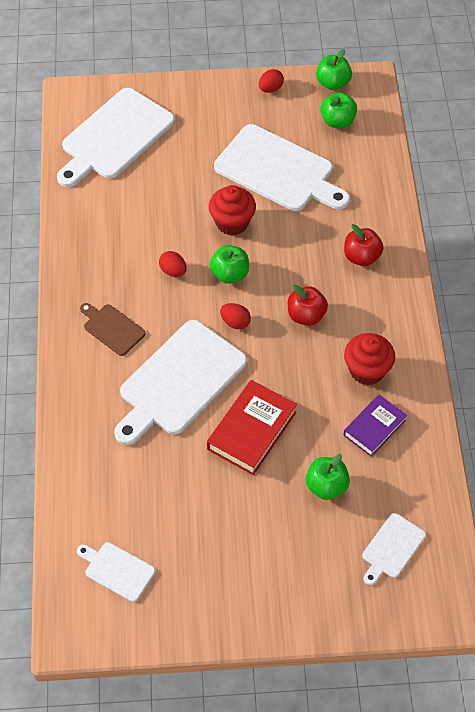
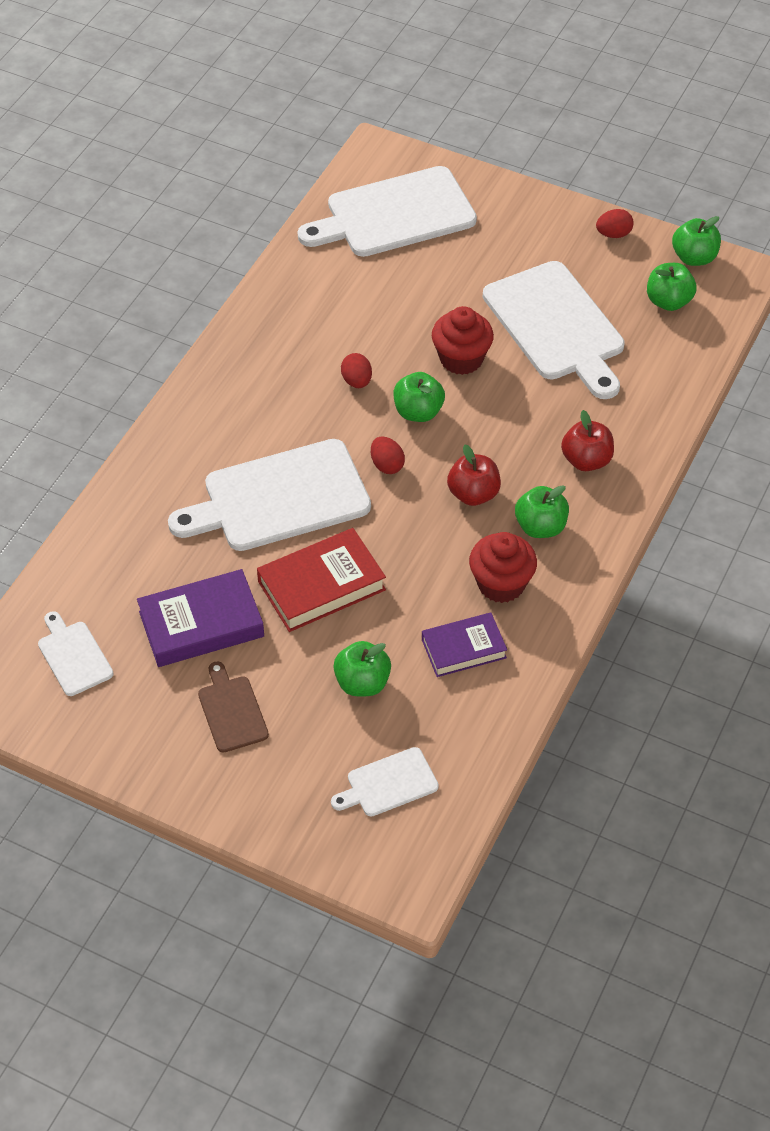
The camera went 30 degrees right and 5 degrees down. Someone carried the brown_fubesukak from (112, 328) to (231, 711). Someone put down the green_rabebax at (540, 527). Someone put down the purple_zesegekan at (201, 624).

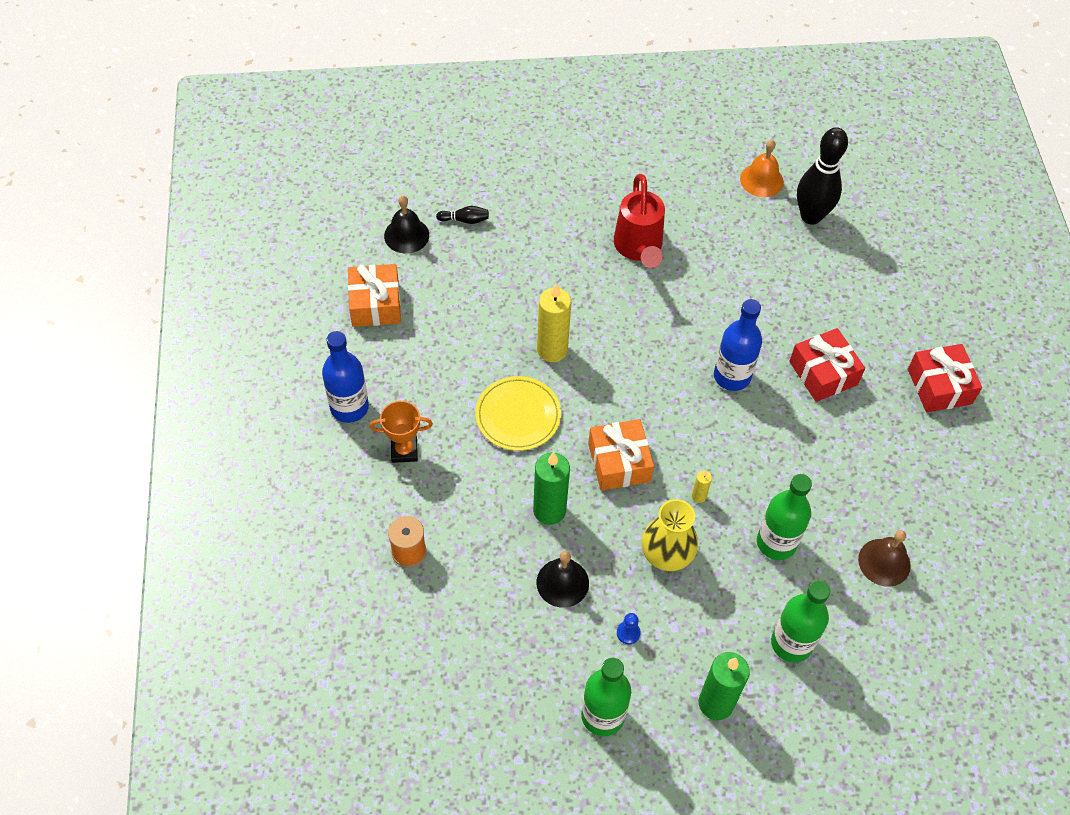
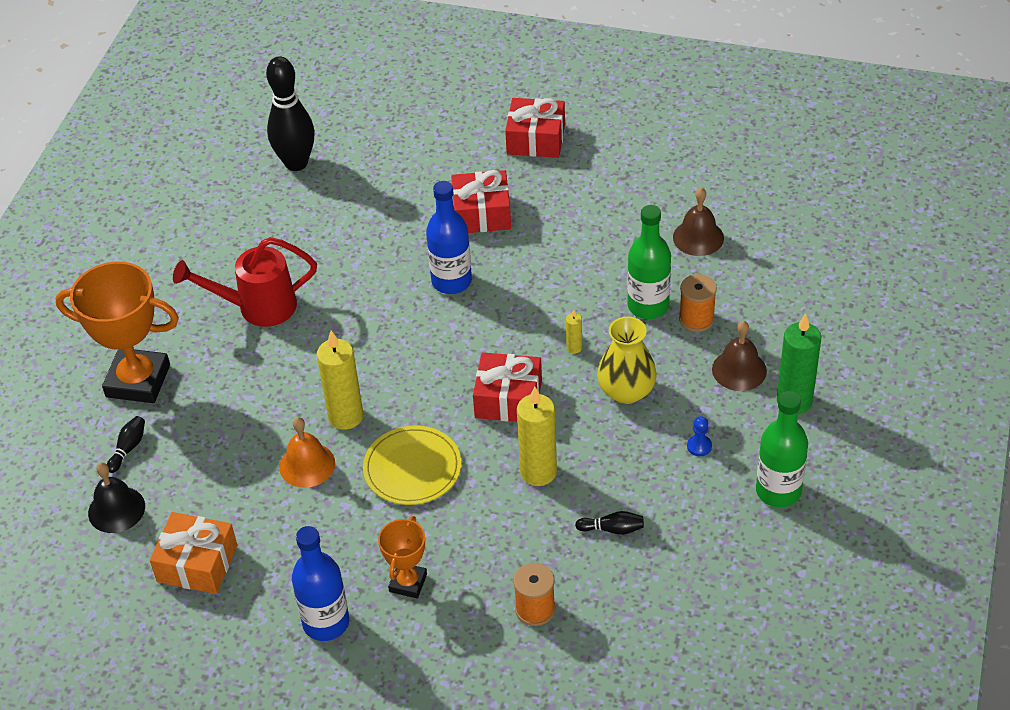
The camera went 65 degrees left and 10 degrees down. Someone carried the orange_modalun from (761, 180) to (307, 465). Someone rotated the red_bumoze at (638, 248) by 150 degrees clockwise. Someone repainted the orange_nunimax at (619, 462), which became the red_nunimax at (508, 399). Someone repainted the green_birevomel at (549, 510), which became the yellow_birevomel at (538, 472). Someone took away the black_modalun at (562, 582). Someone took away the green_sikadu at (791, 643). Someone put down the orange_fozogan at (138, 381). Someone put down the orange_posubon at (696, 319). Someone put down the brown_modalun at (739, 370). Someone put down the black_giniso at (612, 529).

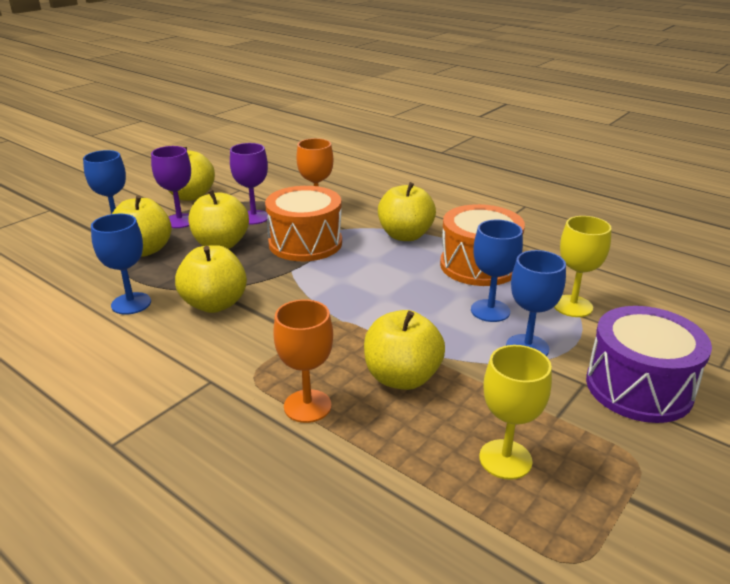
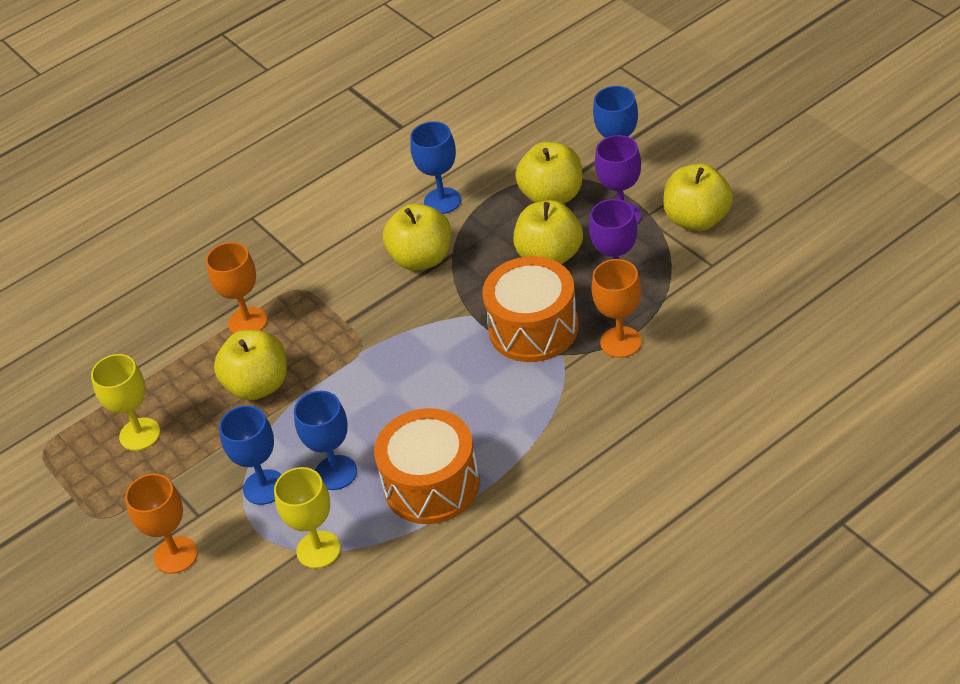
The camera went 110 degrees right and 15 degrees up. Someone took away the yellow_rabebax at (405, 235). Someone swapped the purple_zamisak at (638, 387) for the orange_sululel at (176, 555).

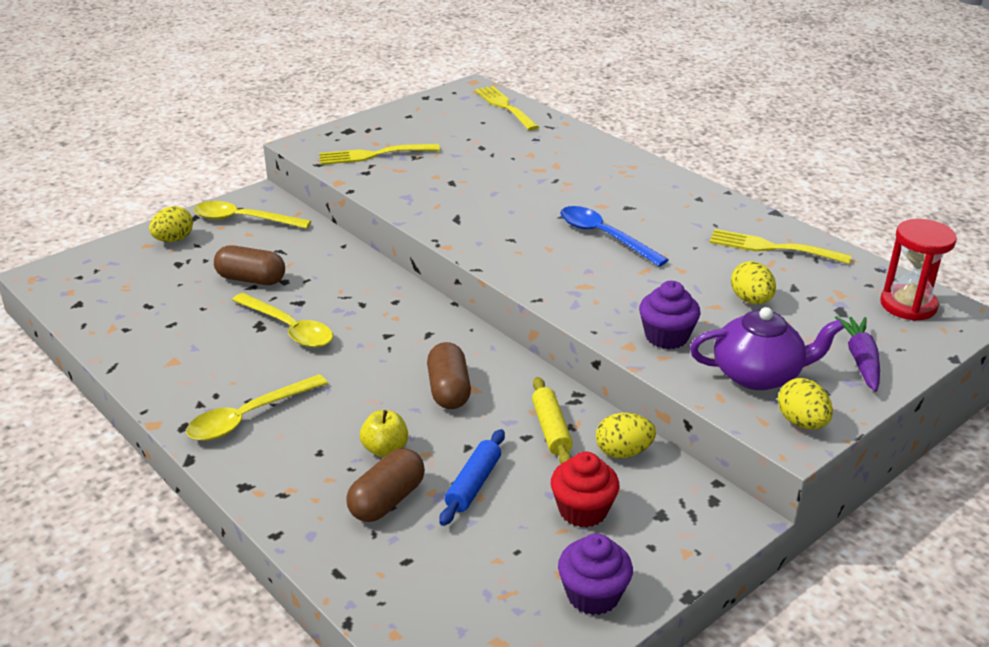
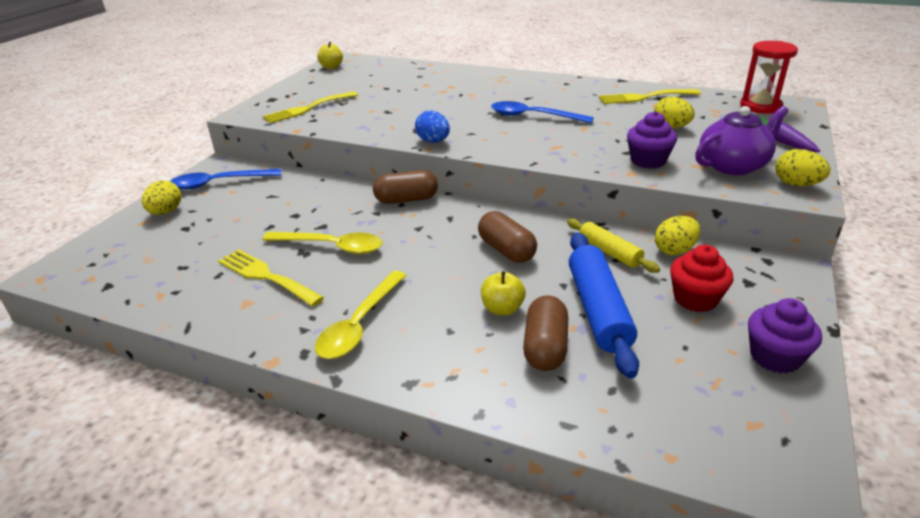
The camera went 25 degrees left and 0 degrees up. Someone carried the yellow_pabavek from (505, 106) to (266, 276). Someone repainted the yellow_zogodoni at (243, 220), which became the blue_zogodoni at (219, 183). Someone carried the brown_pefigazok from (251, 279) to (406, 200). Someone scaled the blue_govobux at (473, 484) by 1.66. Someone put down the yellow_rabebax at (331, 67). Someone put down the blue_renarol at (433, 141).

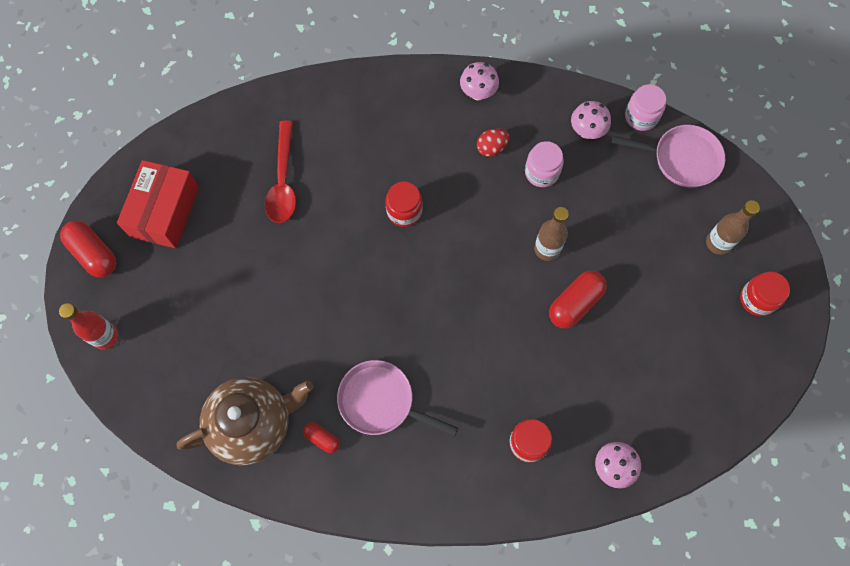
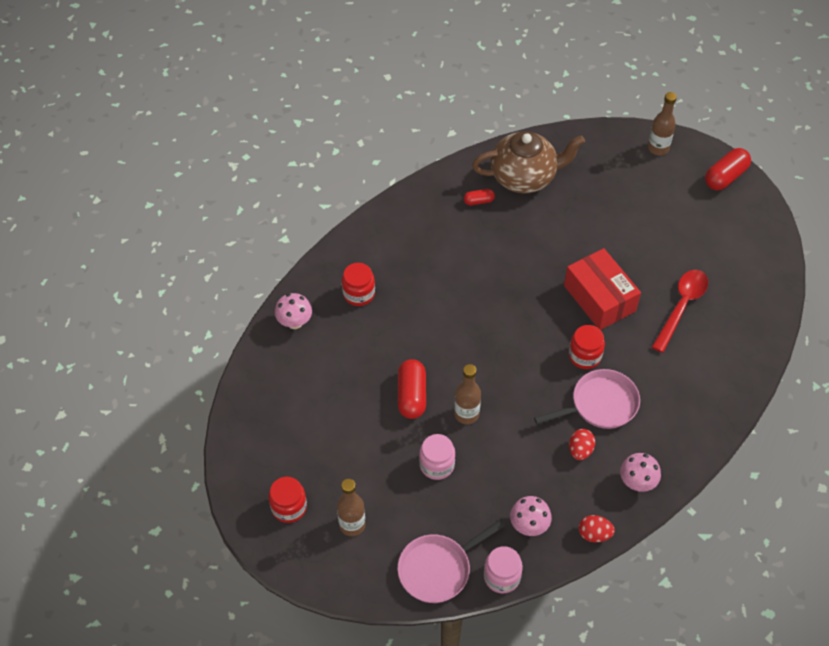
The camera went 135 degrees right and 15 degrees down. Someone rotated the red_zogodoni at (283, 181) by 75 degrees clockwise. Someone carried the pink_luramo from (541, 172) to (437, 465). Someone carried the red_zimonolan from (165, 212) to (599, 298). Someone rotated the red_pefigazok at (94, 254) by 45 degrees counterclockwise. Someone repainted the red_sikadu at (105, 337), which became the brown_sikadu at (658, 148). Someone carried the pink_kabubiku from (381, 401) to (600, 404). Someone rotated the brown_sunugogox at (253, 424) by 120 degrees counterclockwise. Someone put down the red_renarol at (594, 534).

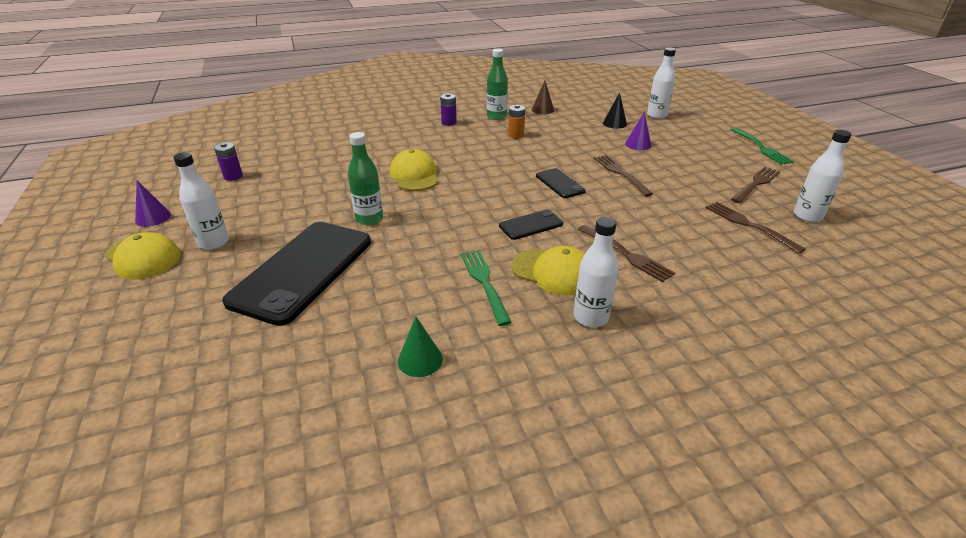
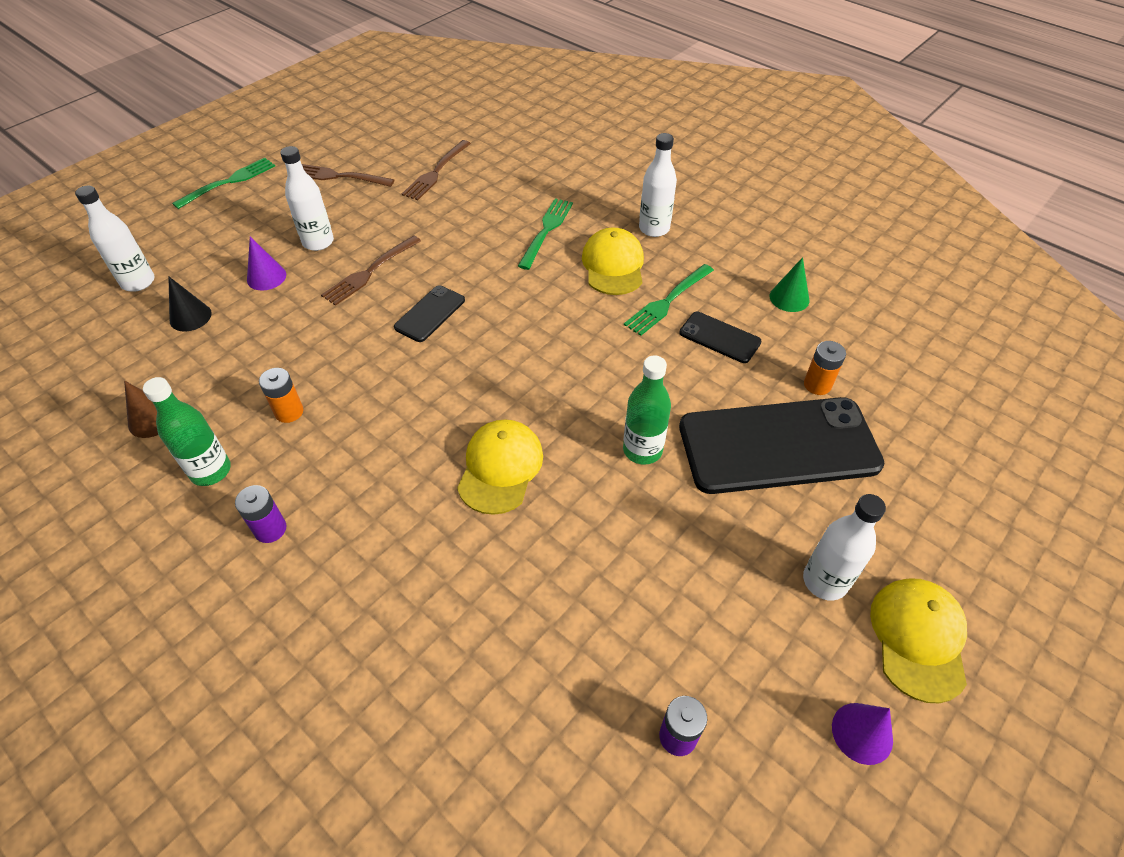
The camera went 120 degrees left and 15 degrees up. Someone carried the white_sikadu from (807, 216) to (318, 242). Someone rotated the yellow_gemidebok at (414, 175) by 150 degrees clockwise. Someone carried the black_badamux from (531, 225) to (719, 337). Someone repainted the brown_pabavek at (626, 254), which became the green_pabavek at (546, 231). Someone put down the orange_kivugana at (817, 385).

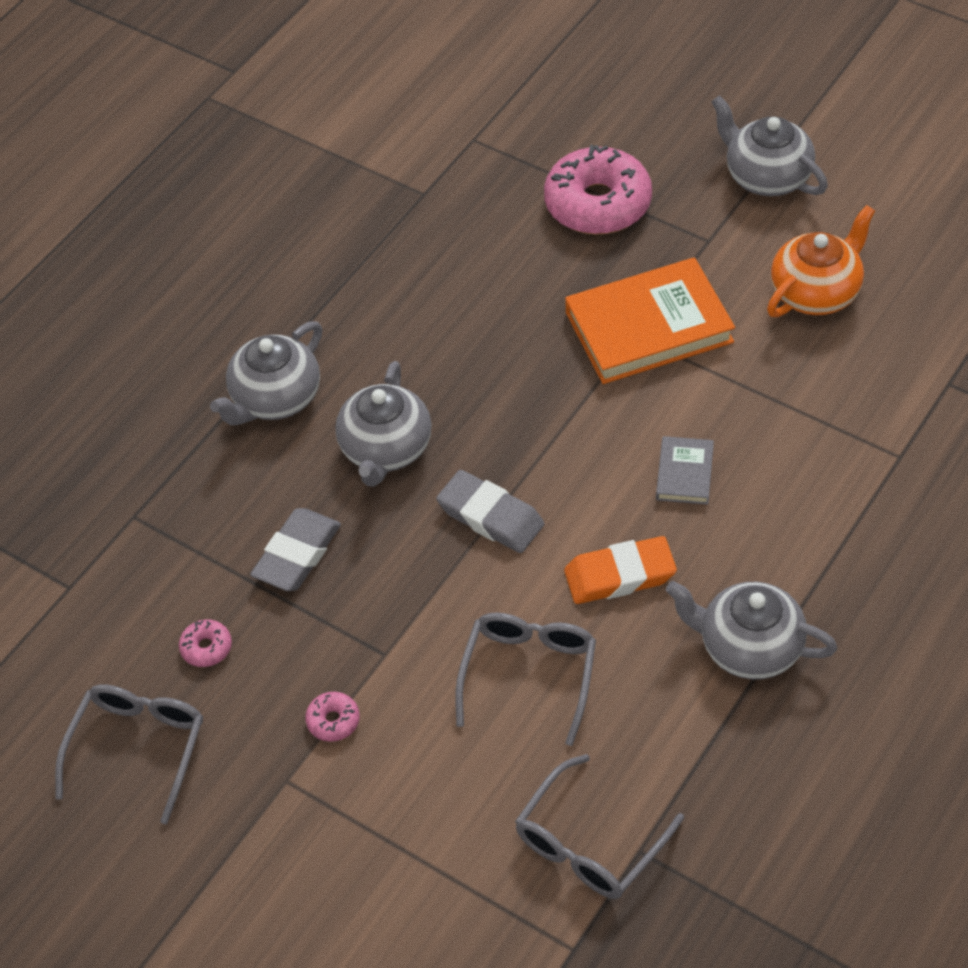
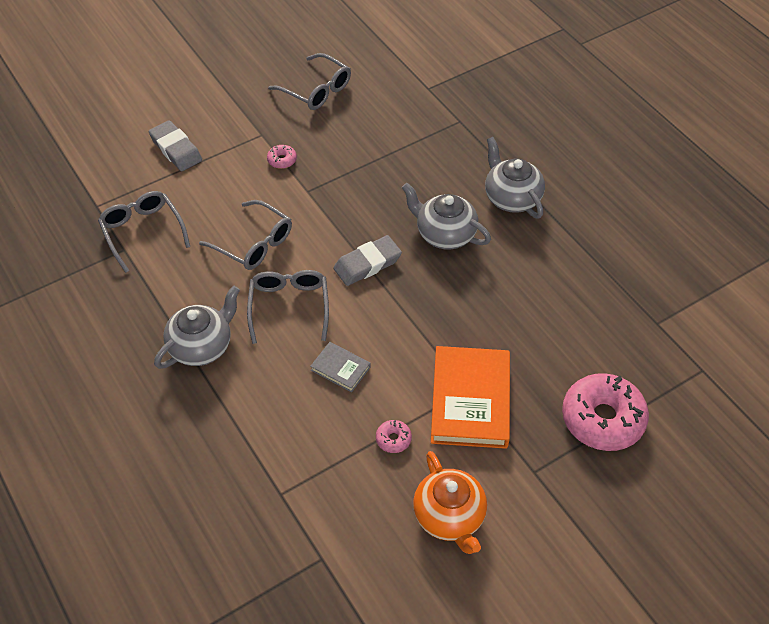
The camera went 110 degrees right and 0 degrees up. Someone took away the grey_sunugogox at (766, 176). Someone carried the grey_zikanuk from (297, 554) to (176, 149). Someone swapped the orange_zikanuk at (620, 575) for the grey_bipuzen at (289, 307). Someone carried the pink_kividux from (206, 648) to (393, 439).

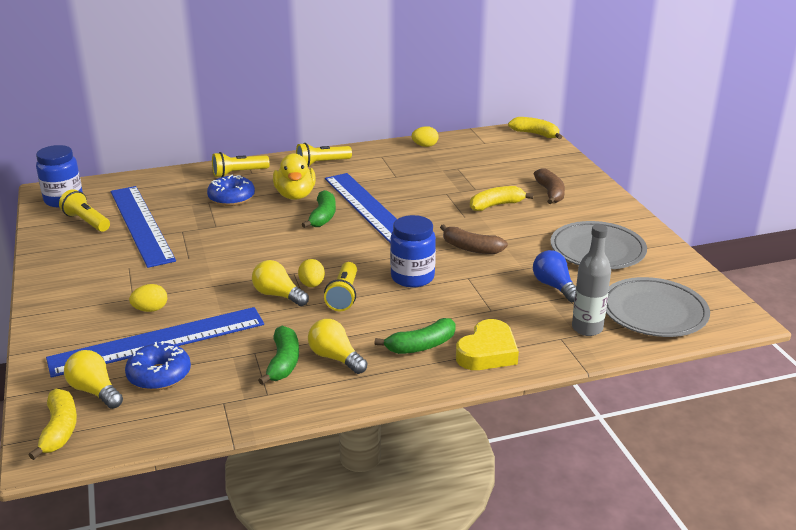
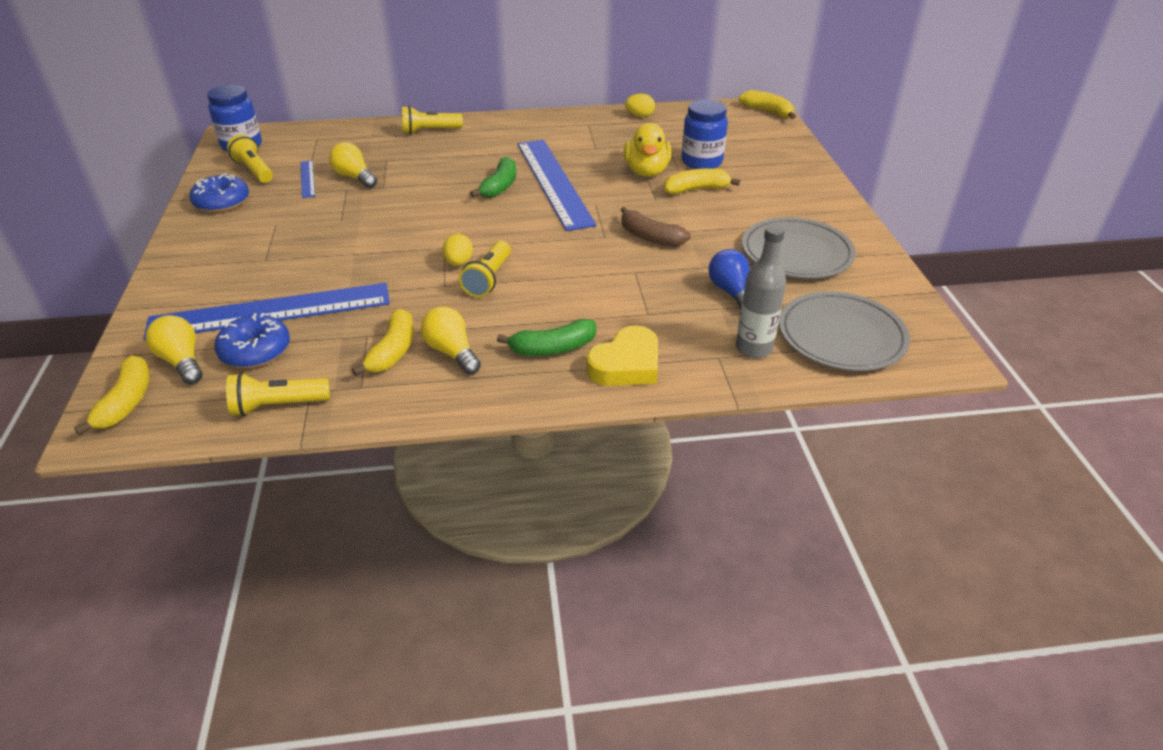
The camera went 10 degrees right and 10 degrees up. Someone carried the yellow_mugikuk from (322, 163) to (278, 405). Someone carried the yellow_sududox from (295, 195) to (646, 172). Someone took away the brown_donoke at (550, 193). Someone carried the blue_kividux from (231, 198) to (222, 202). Someone scaled the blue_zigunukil at (141, 224) by 0.42. Someone carried the blue_luramo from (412, 277) to (701, 162). Someone carried the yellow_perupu from (278, 295) to (354, 177). Someone took away the yellow_renarol at (150, 309). Someone repainted the green_donoke at (283, 362), which became the yellow_donoke at (393, 351).

